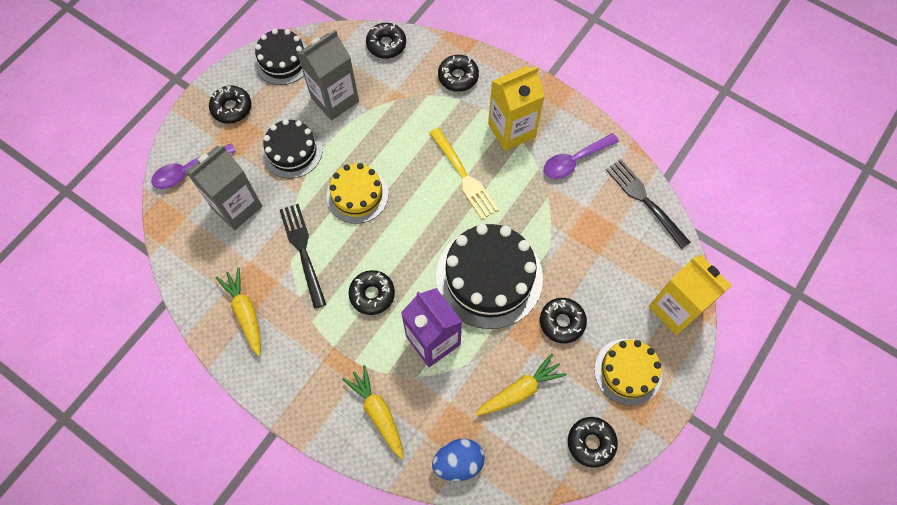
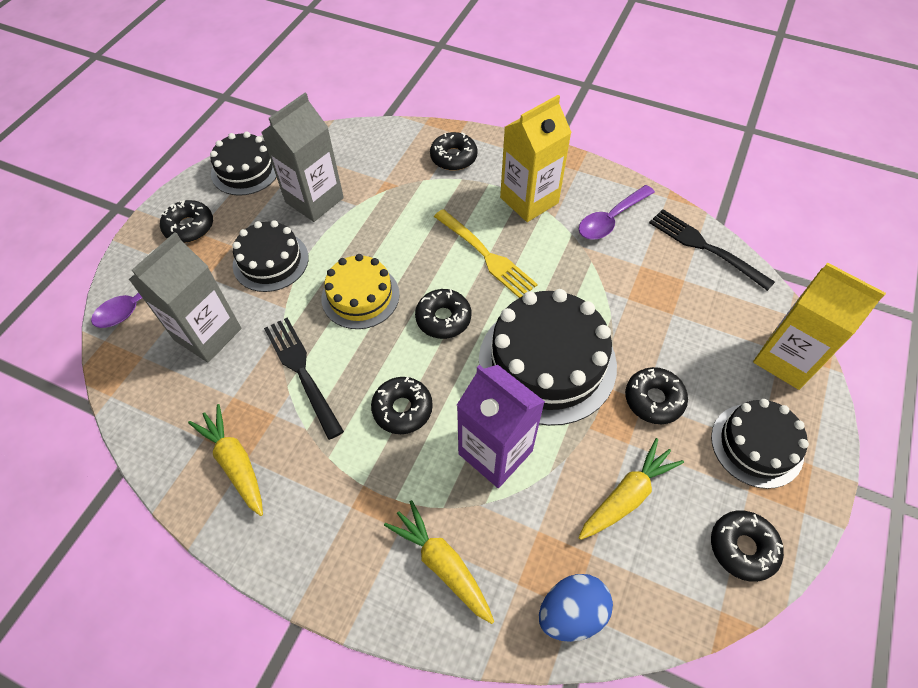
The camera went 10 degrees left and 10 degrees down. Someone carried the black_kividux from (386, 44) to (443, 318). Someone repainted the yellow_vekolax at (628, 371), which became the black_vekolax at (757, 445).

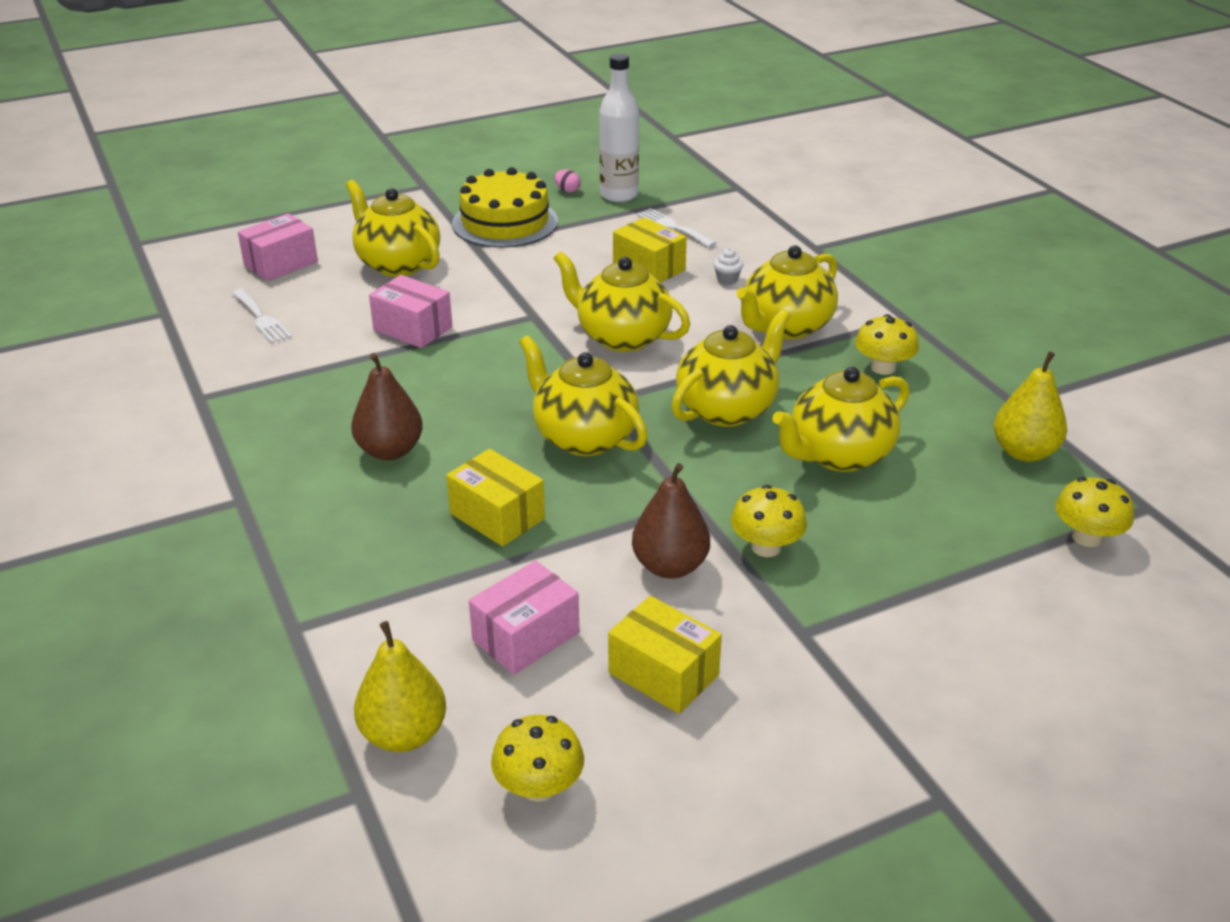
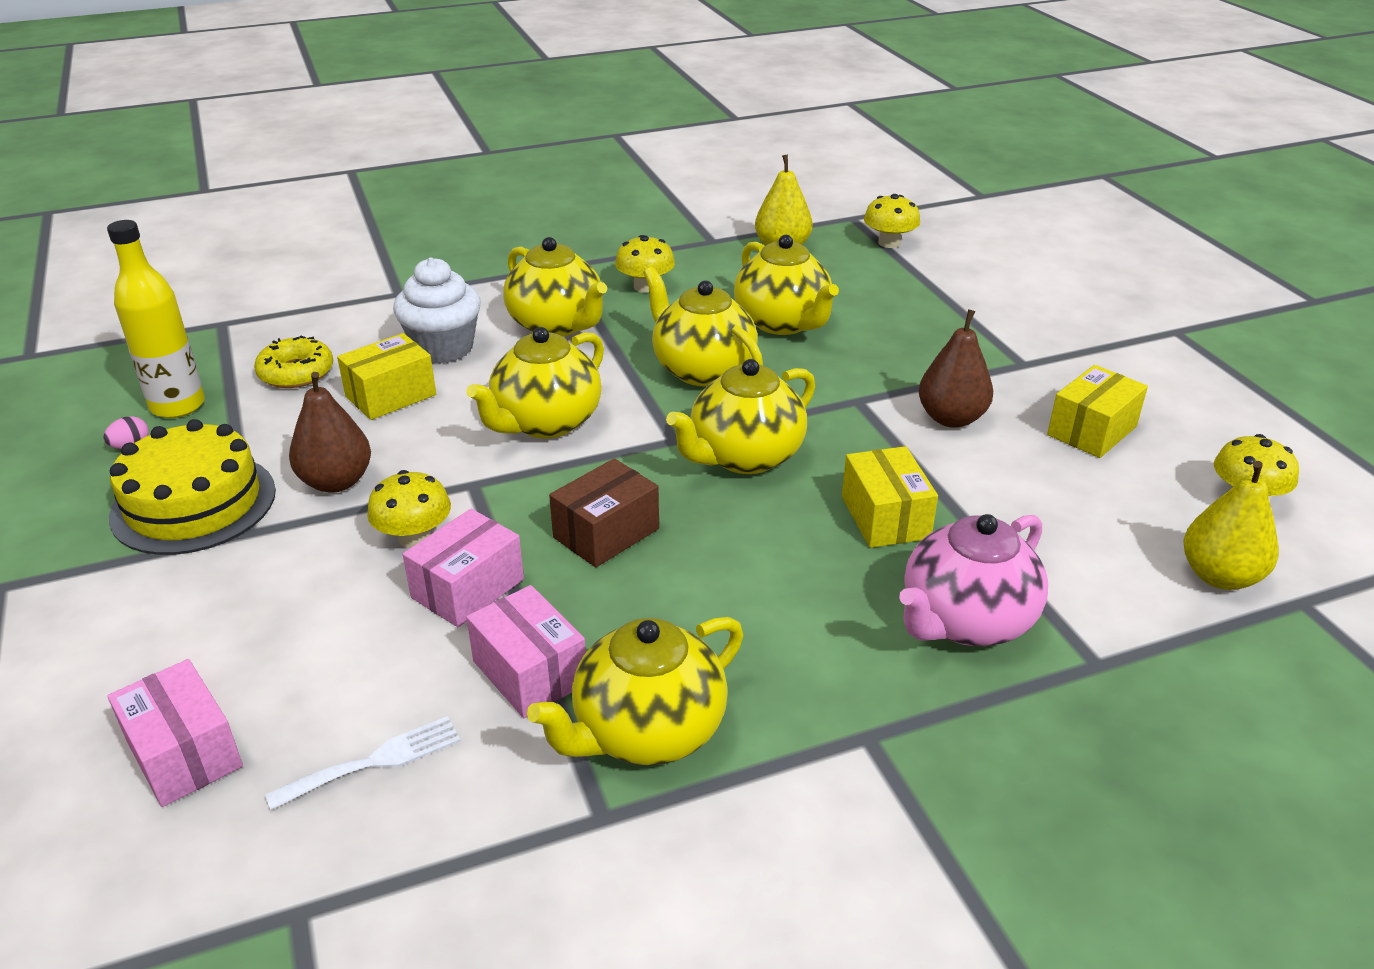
The camera went 85 degrees left and 0 degrees up. Someone repainted the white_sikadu at (619, 195), which became the yellow_sikadu at (178, 406). Someone carried the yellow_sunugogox from (397, 264) to (646, 731). Someone swapped the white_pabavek at (673, 227) for the yellow_kividux at (296, 373). Someone scaled the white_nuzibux at (727, 279) by 2.47. Someone carried the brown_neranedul from (390, 450) to (336, 482). Someone rotated the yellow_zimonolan at (497, 516) by 60 degrees counterclockwise. Someone carried the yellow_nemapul from (766, 547) to (414, 537). Someone carried the pink_zimonolan from (526, 636) to (530, 672). Someone put down the brown_zimonolan at (606, 533). Someone put down the pink_sunugogox at (965, 621).

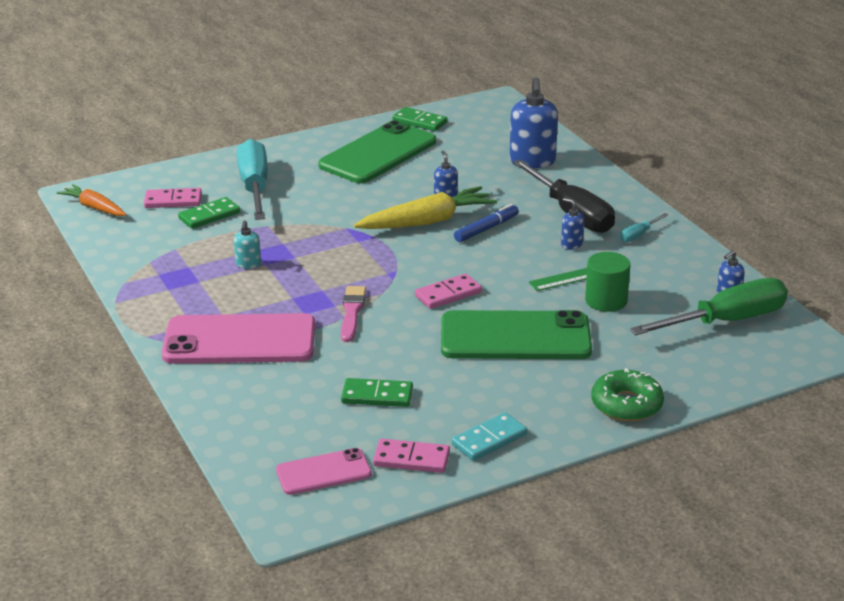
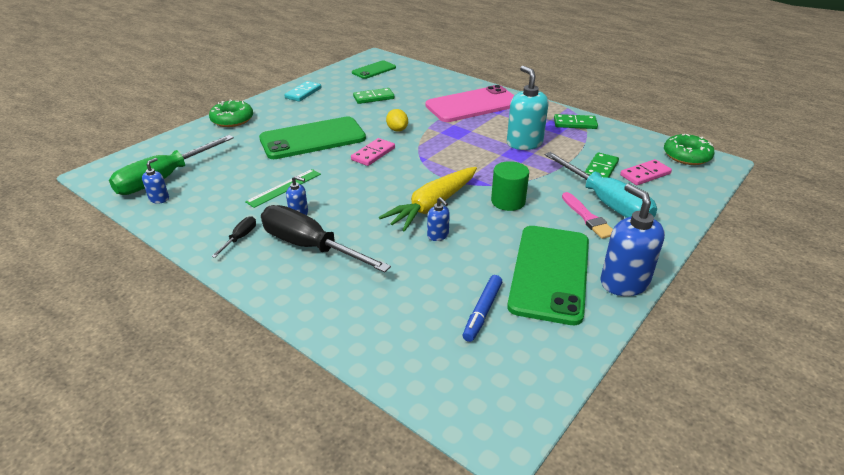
The camera went 155 degrees right and 5 degrees up. Someone carried the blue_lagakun from (532, 162) to (624, 282). Someone carried the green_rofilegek from (419, 122) to (575, 124). Someone swapped the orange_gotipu at (94, 207) for the green_kividux at (686, 156). Someone carried the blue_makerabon from (486, 229) to (482, 312). Someone repainted the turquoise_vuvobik at (638, 235), which became the black_vuvobik at (240, 238). Someone scaled the turquoise_lagakun at (248, 264) by 2.03. Someone carried the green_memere from (606, 300) to (508, 201). Someone carried the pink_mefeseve from (352, 312) to (587, 217). Someone took away the pink_rofilegek at (411, 459). Someone repainted the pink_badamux at (323, 472), which became the green_badamux at (374, 70). Someone put down the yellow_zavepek at (397, 130).

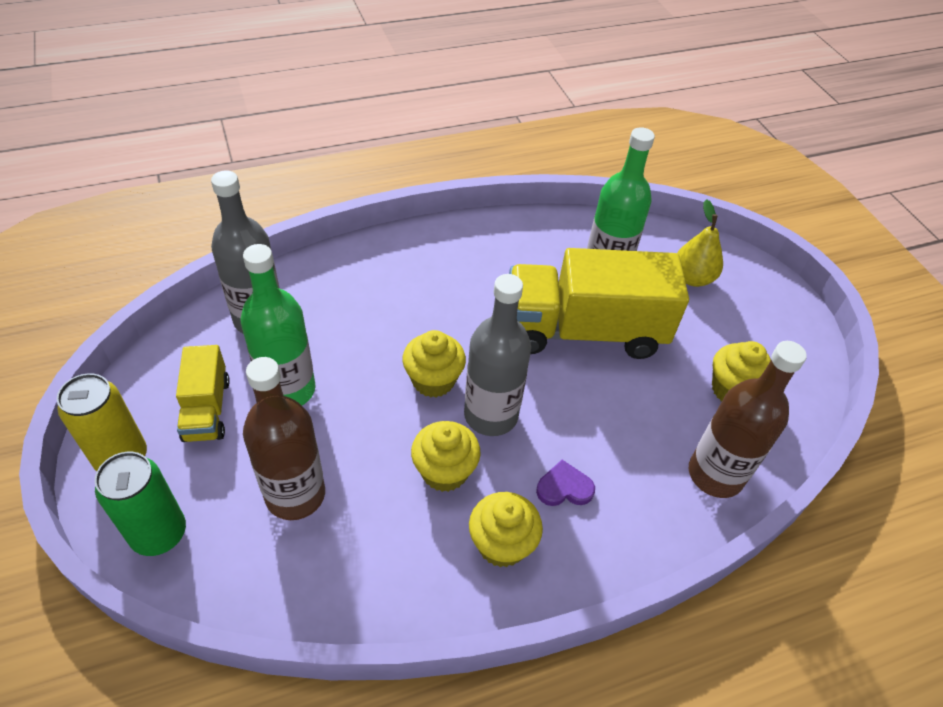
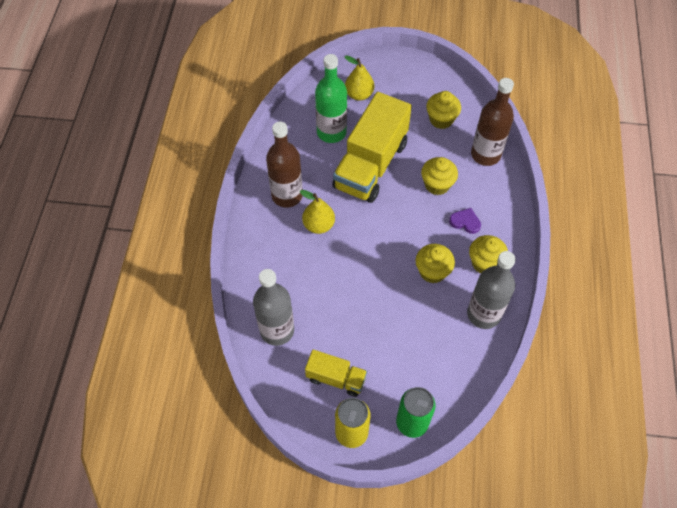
The camera went 60 degrees left and 10 degrees up. Someone took away the green_sikadu at (288, 390). Someone carried the grey_sikadu from (491, 415) to (483, 314). Someone carried the yellow_nuzibux from (433, 380) to (437, 185). Someone carried the brown_sikadu from (295, 495) to (287, 195). Someone rotated the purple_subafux at (564, 488) by 90 degrees clockwise. Someone put down the yellow_neranedul at (318, 225).

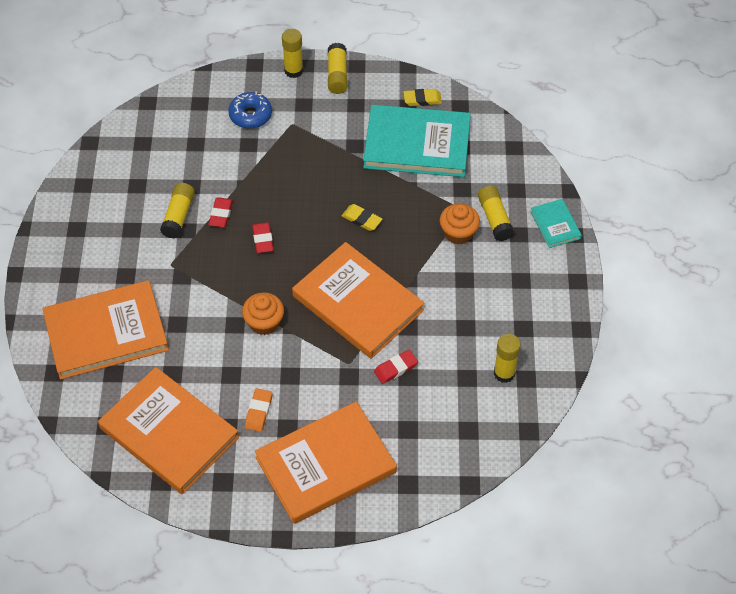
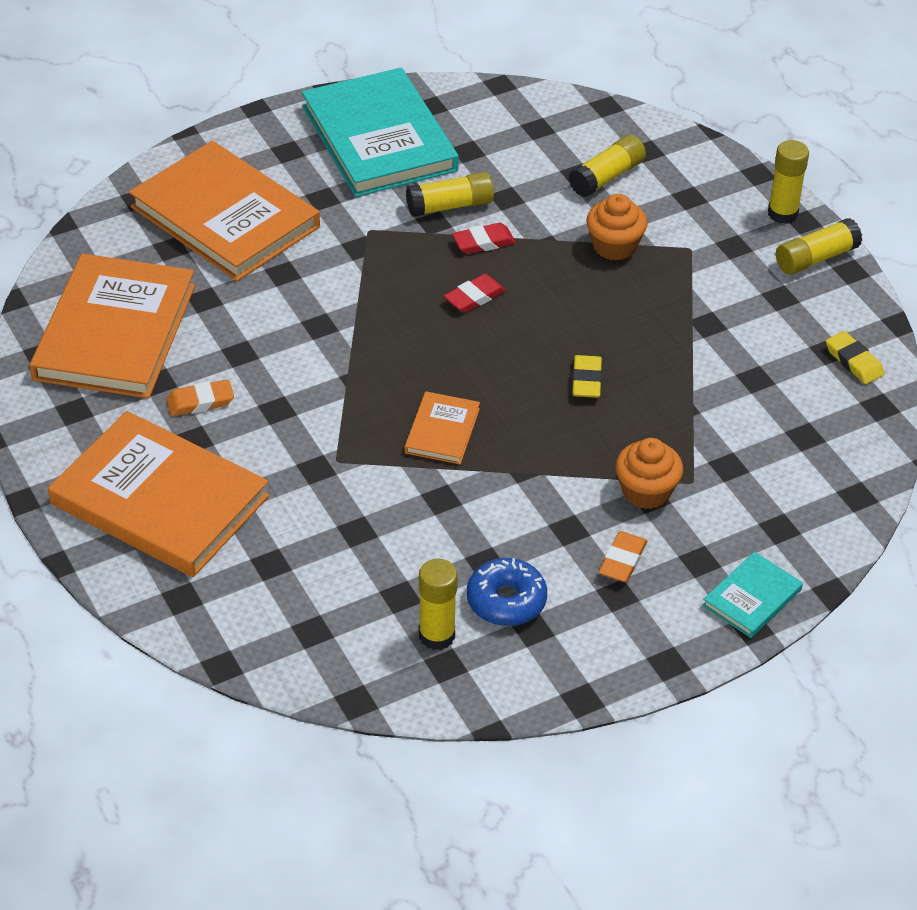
The camera went 60 degrees right and 10 degrees down. Someone carried the blue_kividux from (250, 115) to (506, 601). Someone carried the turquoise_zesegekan from (417, 144) to (379, 138). Someone carried the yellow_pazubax from (495, 219) to (607, 177). Someone scaled the orange_zesegekan at (358, 303) by 0.46. Someone carried the orange_nuzibux from (264, 322) to (614, 246). Someone took away the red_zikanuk at (395, 368). Someone put down the orange_zikanuk at (622, 560).

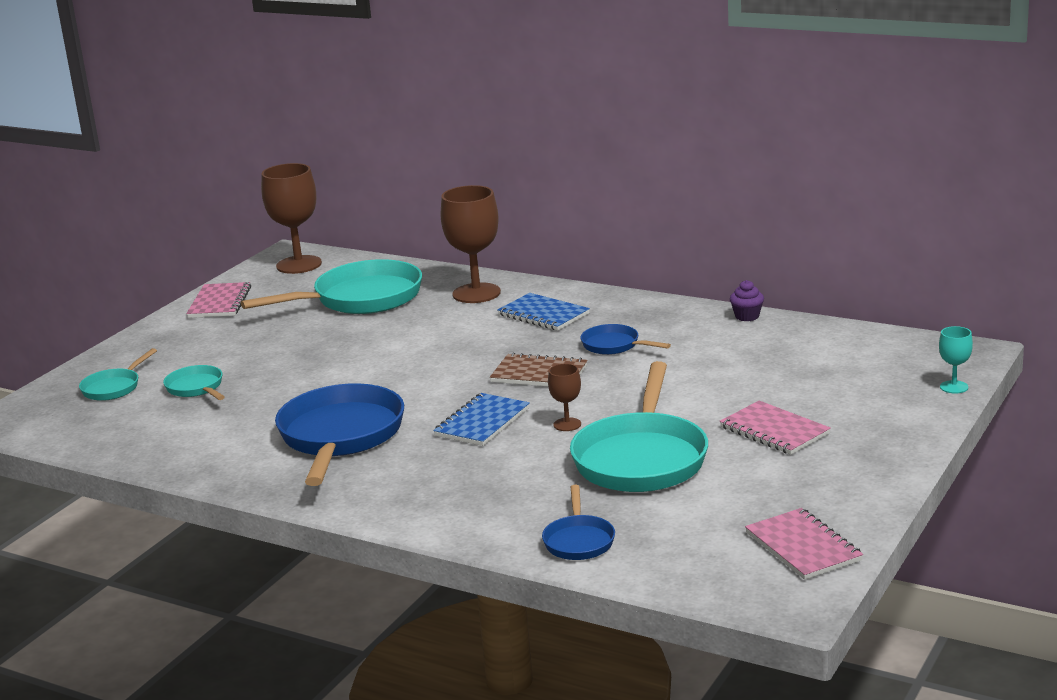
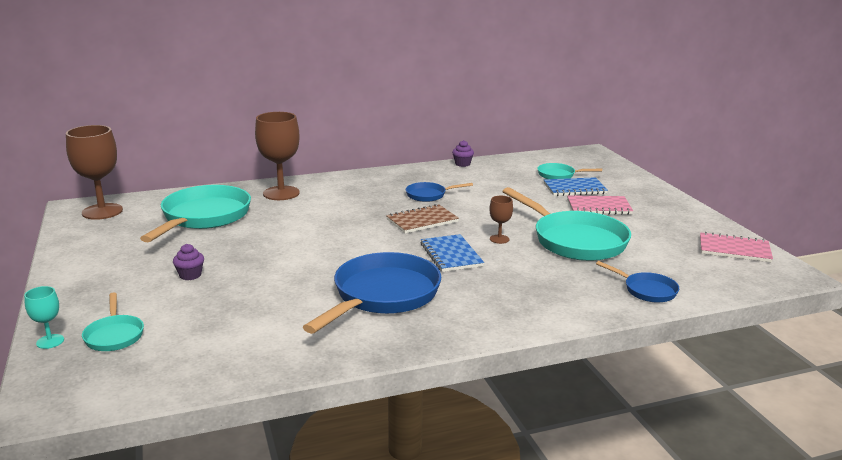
The camera went 50 degrees left and 0 degrees up. Someone took away the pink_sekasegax at (219, 302). Someone carried the blue_sekasegax from (543, 314) to (574, 188). Someone carried the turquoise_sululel from (954, 387) to (50, 341). Someone carried the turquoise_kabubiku from (196, 388) to (559, 175). Someone rotated the blue_kabubiku at (340, 437) by 75 degrees clockwise. Someone put down the purple_nuzibux at (190, 275).

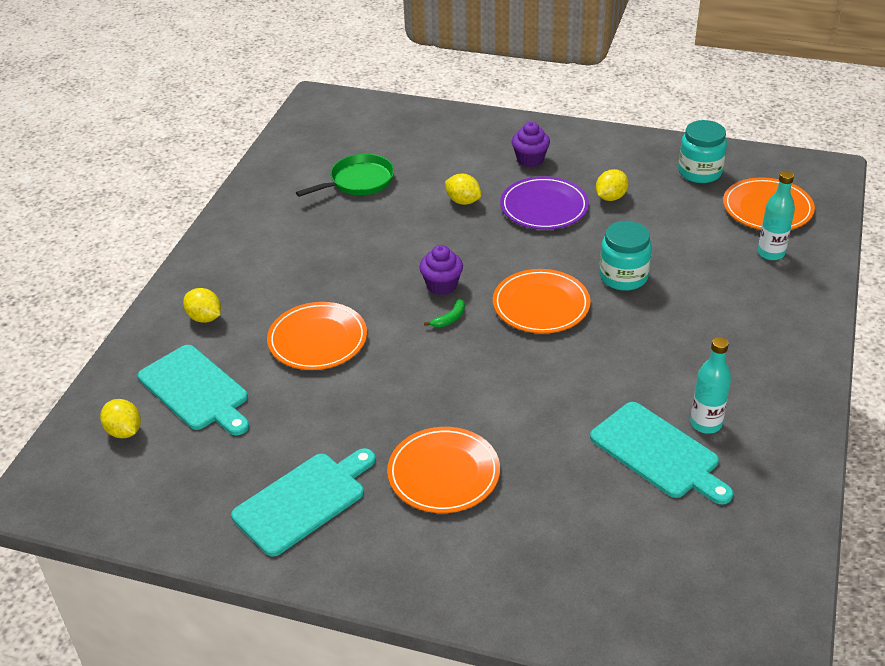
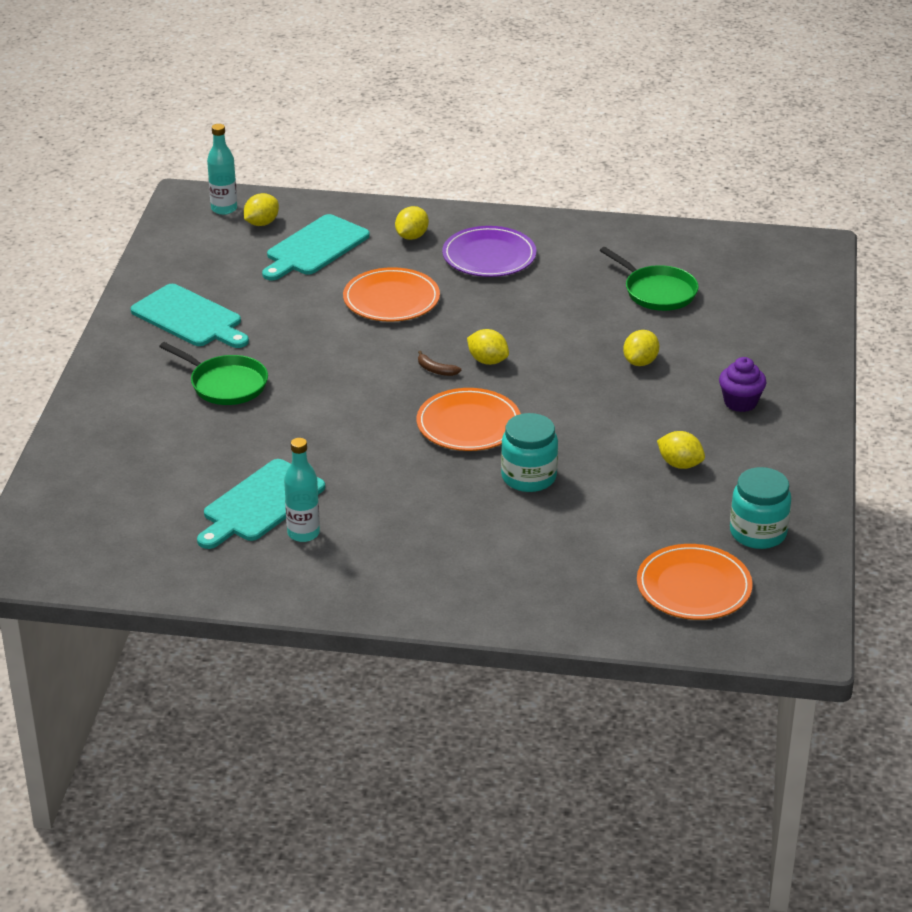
The camera went 80 degrees right and 5 degrees down. Someone carried the turquoise_sikadu from (771, 253) to (224, 209). Someone carried the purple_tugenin from (544, 207) to (489, 256). Someone swapped the purple_nuzibux at (442, 285) for the yellow_zavepek at (487, 361). Someone repainted the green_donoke at (449, 319), which became the brown_donoke at (436, 370). Someone swapped the orange_tugenin at (443, 473) for the green_kabubiku at (225, 384).

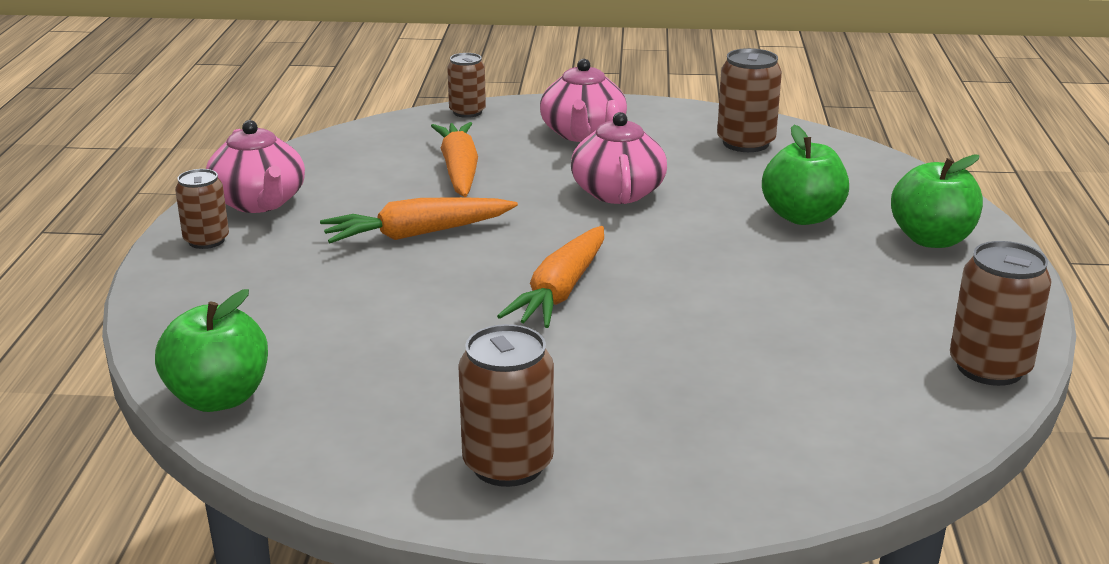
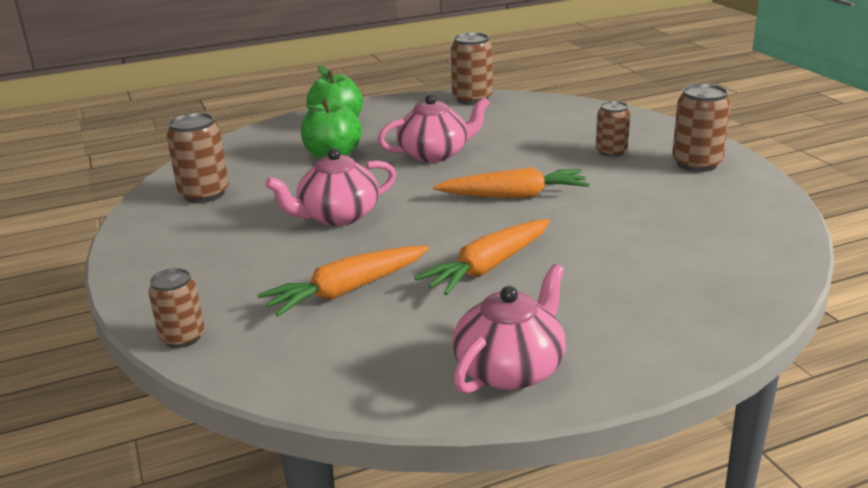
The camera went 115 degrees left and 0 degrees up. Someone carried the pink_sunugogox from (583, 134) to (435, 154). Someone carried the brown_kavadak from (206, 240) to (611, 152). Someone rotated the orange_gotipu at (418, 234) by 90 degrees clockwise. Someone took away the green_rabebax at (219, 398).

